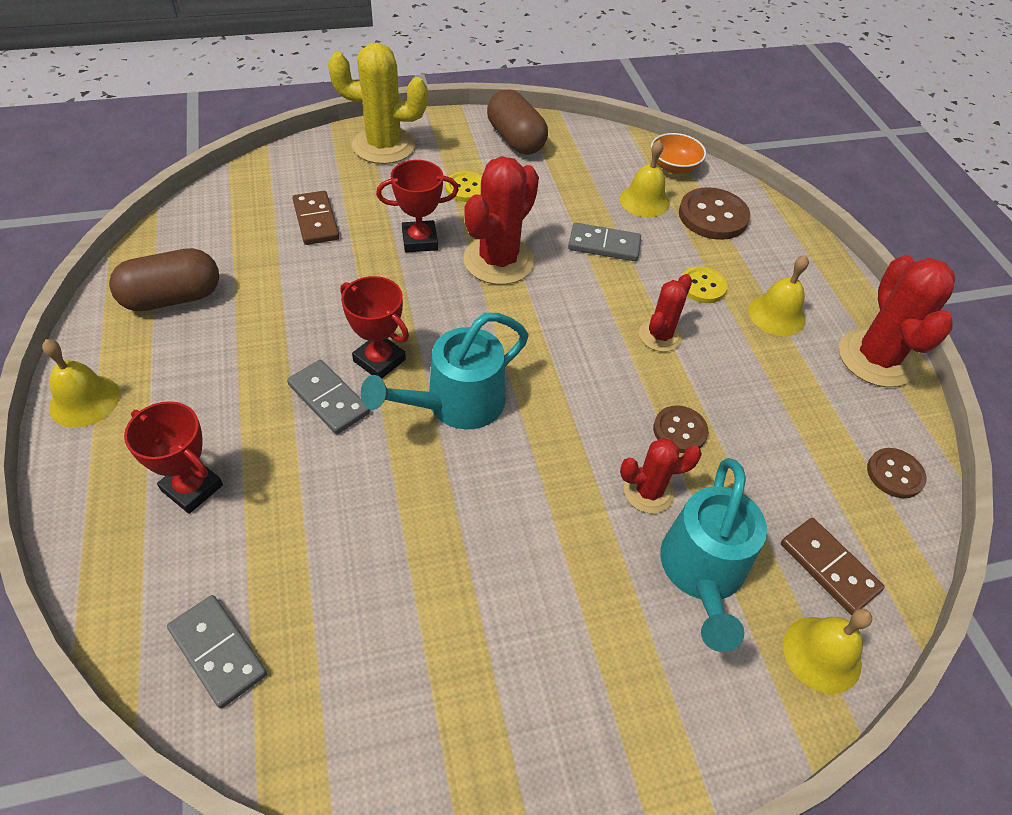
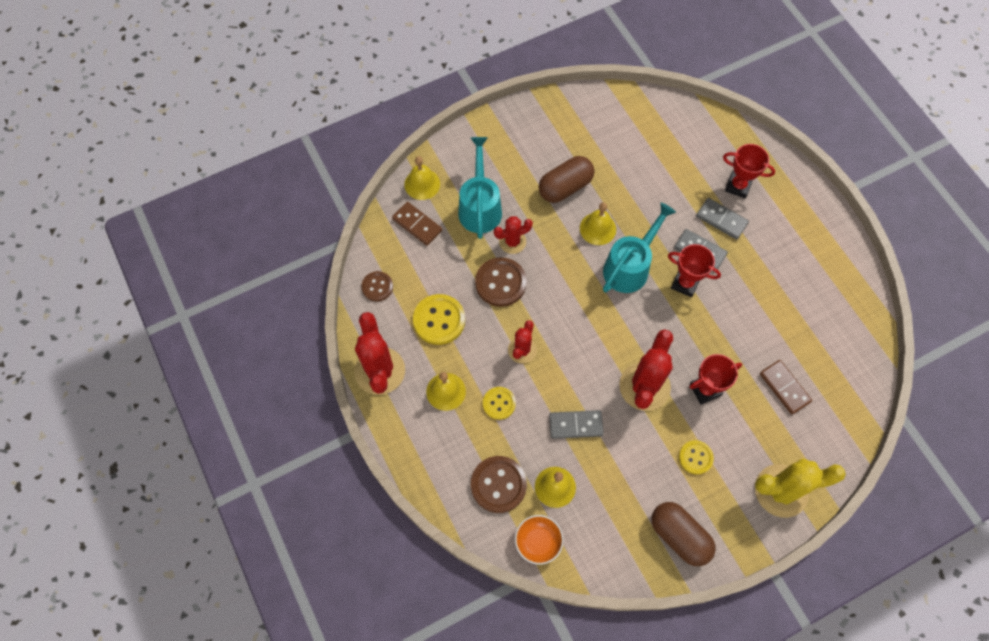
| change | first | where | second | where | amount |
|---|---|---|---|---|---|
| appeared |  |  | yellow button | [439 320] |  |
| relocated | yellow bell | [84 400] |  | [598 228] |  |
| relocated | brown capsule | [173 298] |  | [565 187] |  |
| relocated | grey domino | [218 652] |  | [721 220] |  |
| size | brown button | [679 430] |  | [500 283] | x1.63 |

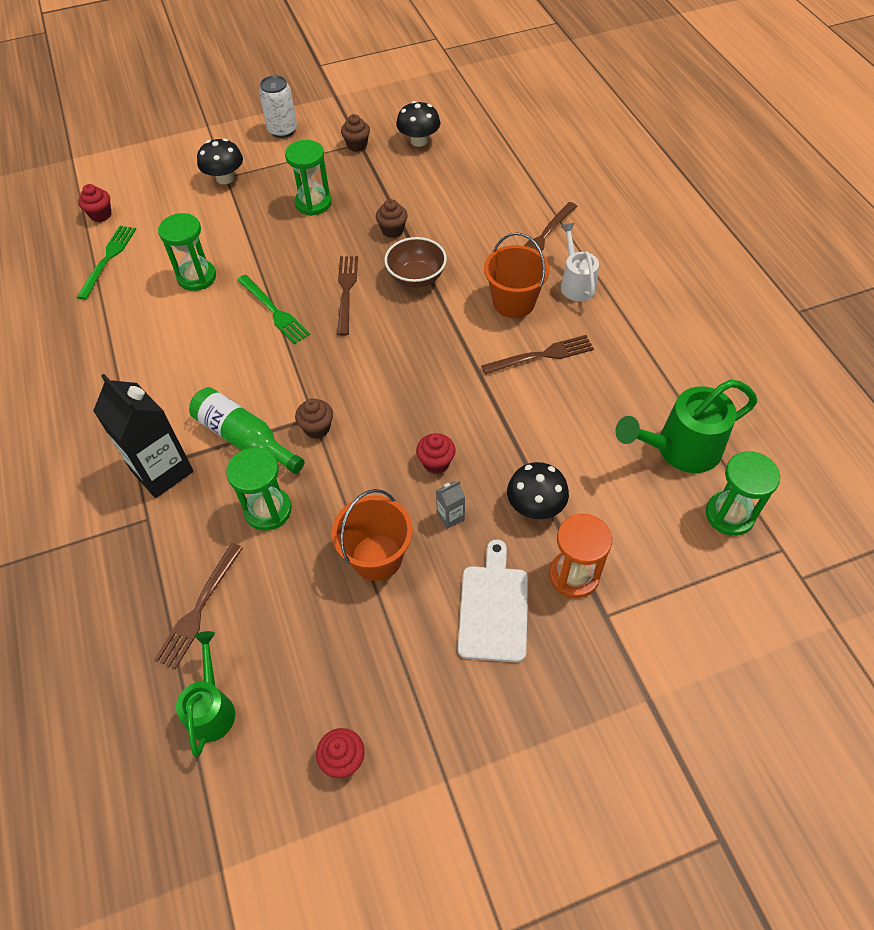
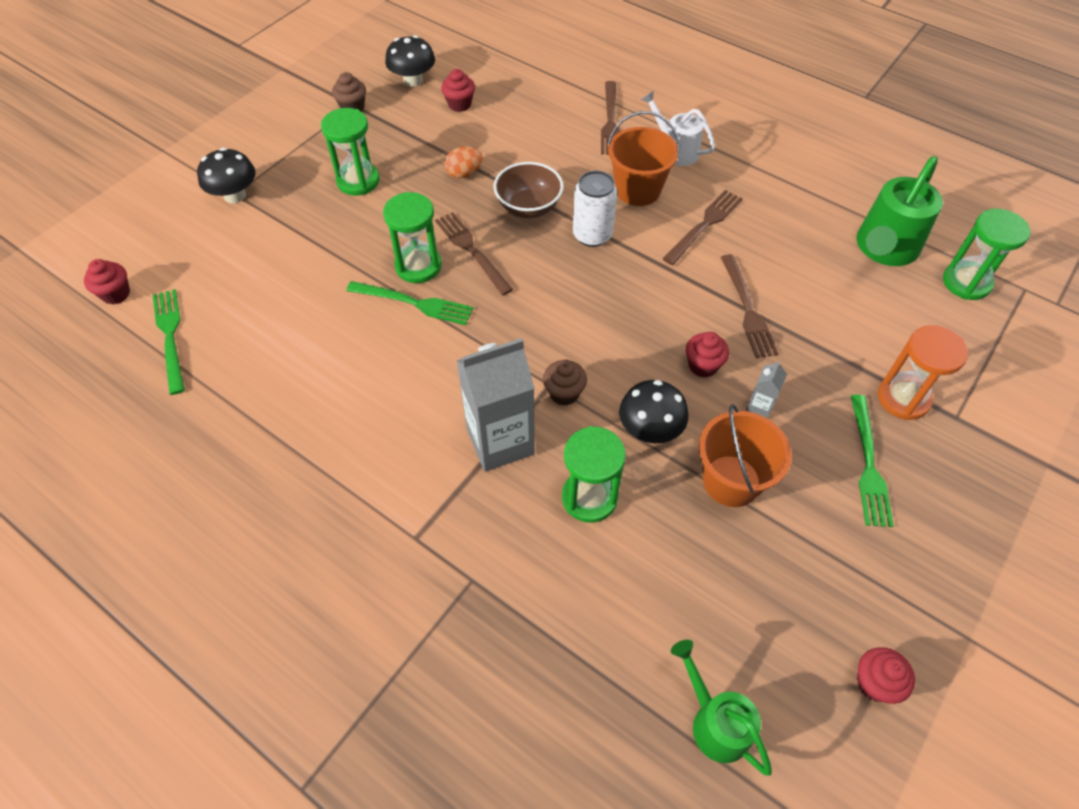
| change | first | where | second | where | amount |
|---|---|---|---|---|---|
| missing | black carton | [162 471] |  |  |  |
| appeared |  |  | red cupcake | [459 104] |  |
| relocated | brown fork | [199 609] |  | [747 309] |  |
| relocated | green hourglass | [197 277] |  | [418 266] |  |
| relocated | white can | [282 130] |  | [592 235] |  |
| relocated | black mushroom | [535 506] |  | [650 429] |  |
| exchanged | green bottle | [244 438] | grey carton | [500 441] |  |
| exchanged | brown cupcake | [392 230] | orange egg | [464 173] |  |
| exchanged | white cutting board | [493 608] | green fork | [868 465] |  |

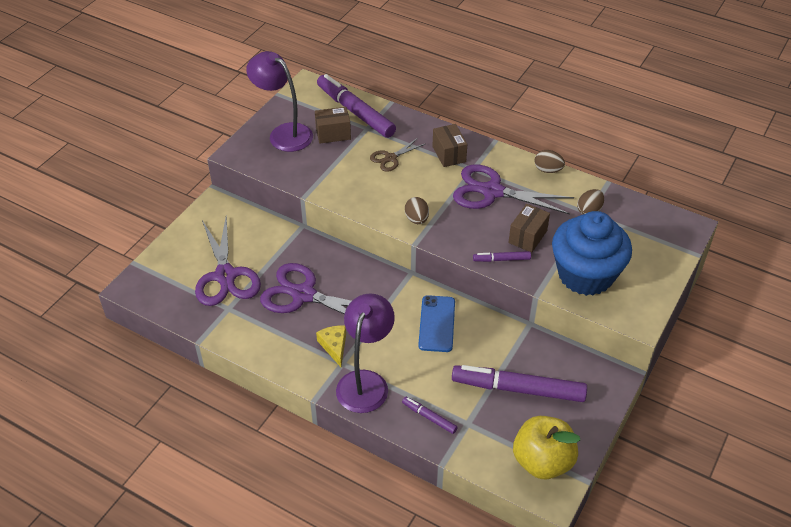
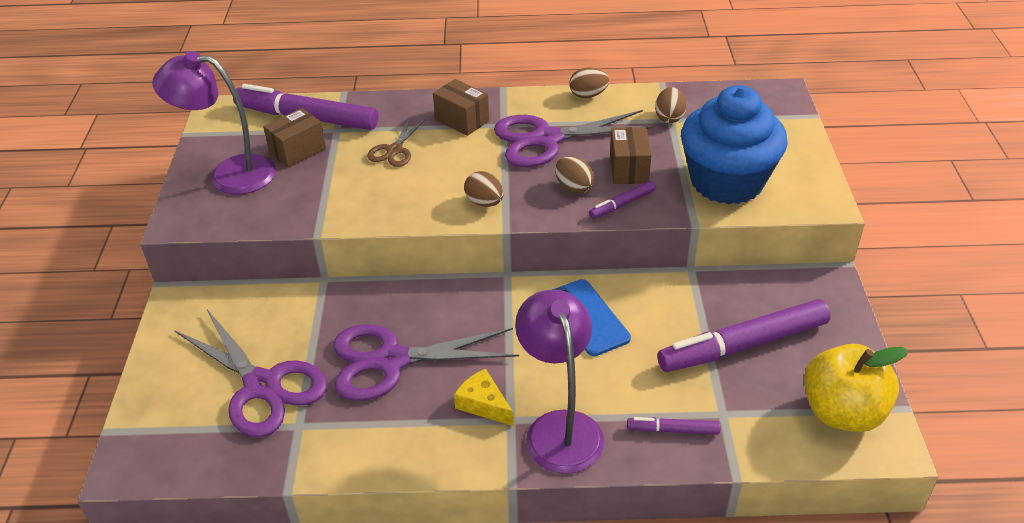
| change | first | where | second | where | amount |
|---|---|---|---|---|---|
| appeared |  |  | brown egg | [573 188] |  |

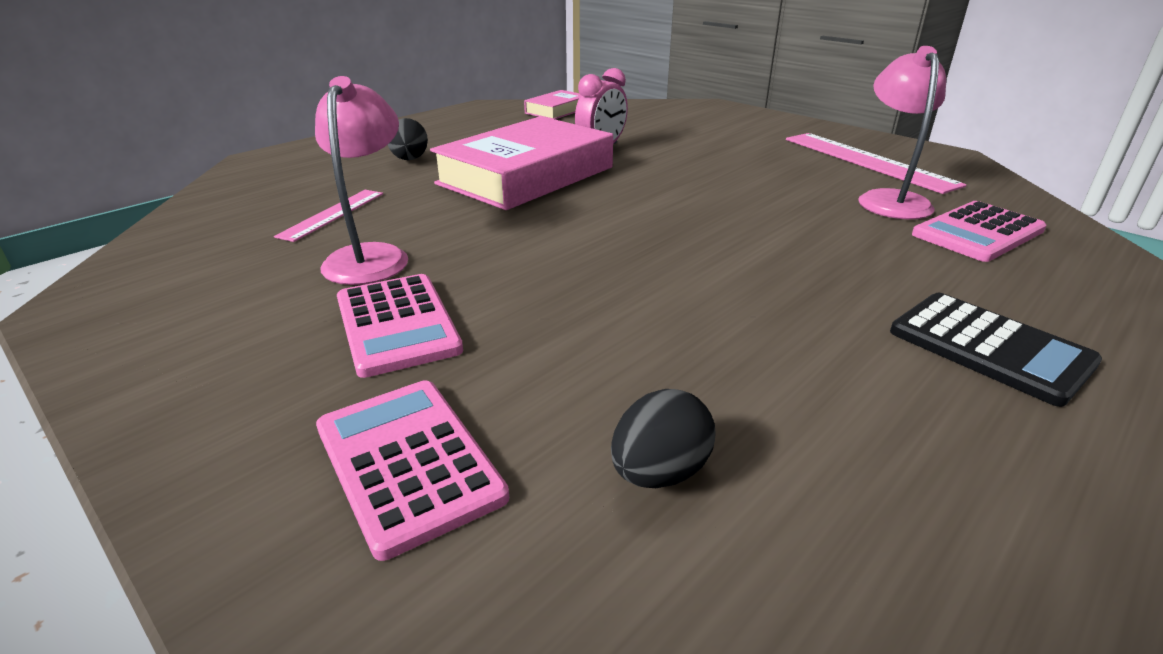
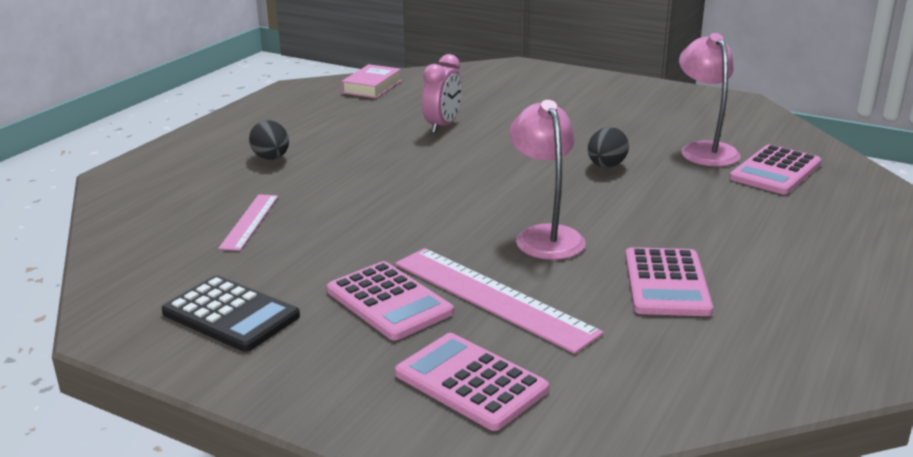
| change | first | where | second | where | amount |
|---|---|---|---|---|---|
| missing | pink book | [526 175] |  |  |  |
| appeared |  |  | pink calculator | [666 283] |  |
| relocated | pink lamp | [371 256] |  | [545 236] |  |
| relocated | black egg | [659 472] |  | [606 166] |  |
| relocated | pink ruler | [867 161] |  | [493 297] |  |
| relocated | black calculator | [989 347] |  | [231 314] |  |

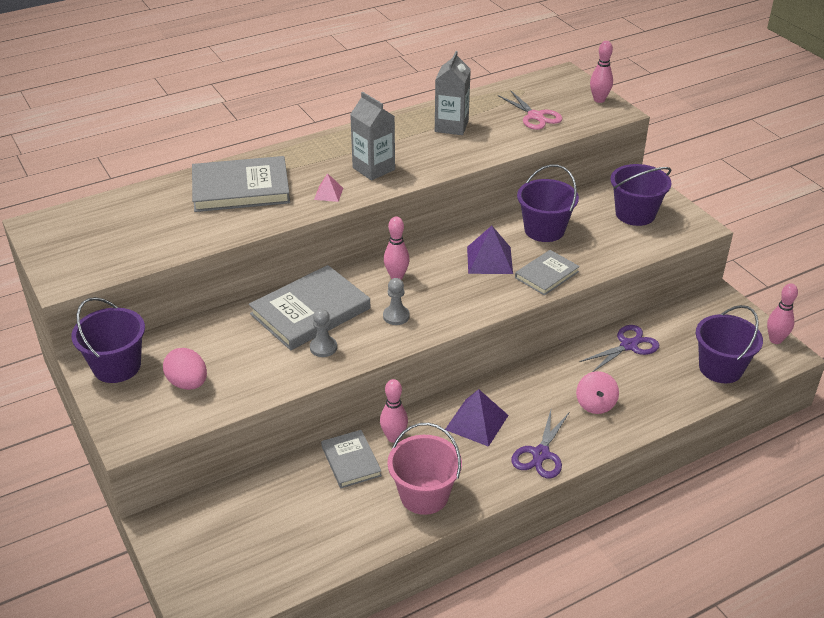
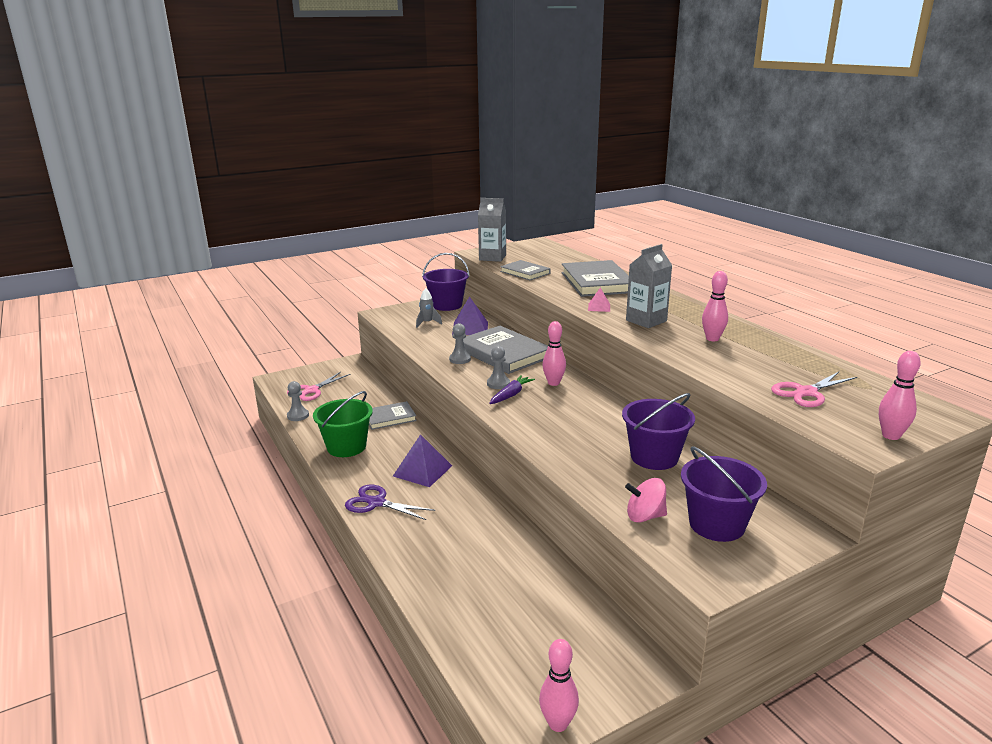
| change | first | where | second | where | amount |
|---|---|---|---|---|---|
| missing | purple scissors | [628 345] |  |  |  |
| missing | purple bucket | [720 368] |  |  |  |
| appeared |  |  | pink scissors | [311 390] |  |
| appeared |  |  | grey pawn | [298 416] |  |
| appeared |  |  | purple carrot | [511 395] |  |
| relocated | pink bowling pin | [394 437] |  | [712 339] |  |
| relocated | grey carton | [451 126] |  | [492 257] |  |
| relocated | purple pyramid | [489 260] |  | [470 328] |  |
| relocated | grey book | [546 275] |  | [525 272] |  |
| relocated | pink spinning top | [595 404] |  | [645 516] |  |
| exchanged | pink egg | [188 383] | grey rocket | [427 323] |  |
| colour | pink bucket | [424 495] | green bucket | [346 447] |  |

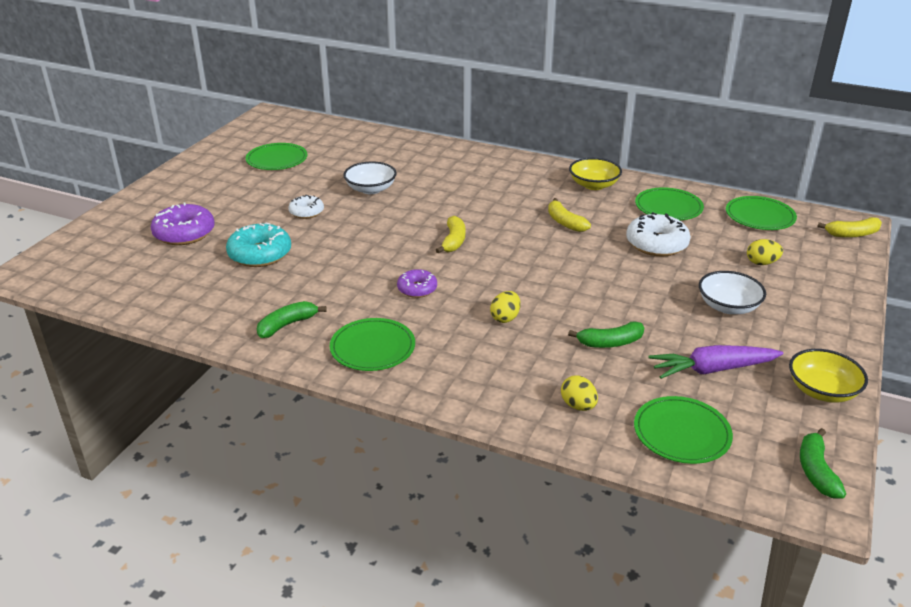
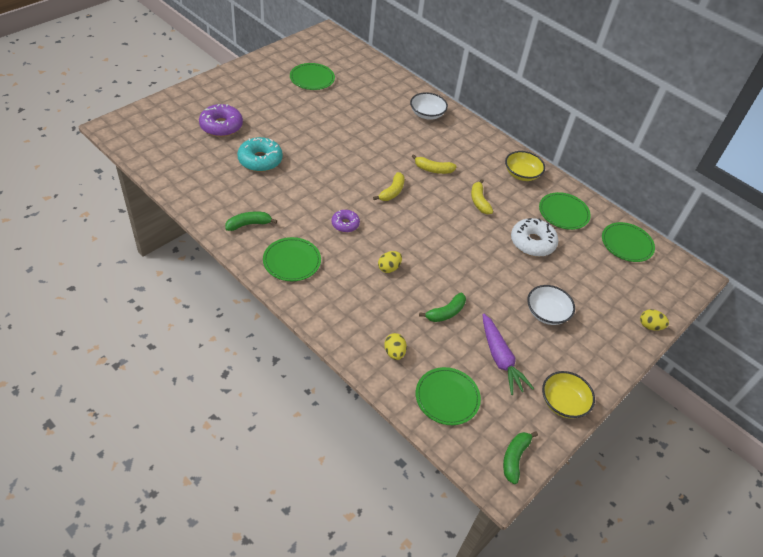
| change | first | where | second | where | amount |
|---|---|---|---|---|---|
| missing | white donut | [306 212] |  |  |  |
| relocated | white bowl | [371 189] |  | [427 114] |  |
| relocated | yellow egg | [761 263] |  | [650 326] |  |
| relocated | yellow banana | [852 234] |  | [433 169] |  |
| spun | green banana | [610 343] |  | [445 313] | 45 degrees counterclockwise |
| spun | purple carrot | [712 369] |  | [500 359] | 120 degrees counterclockwise |

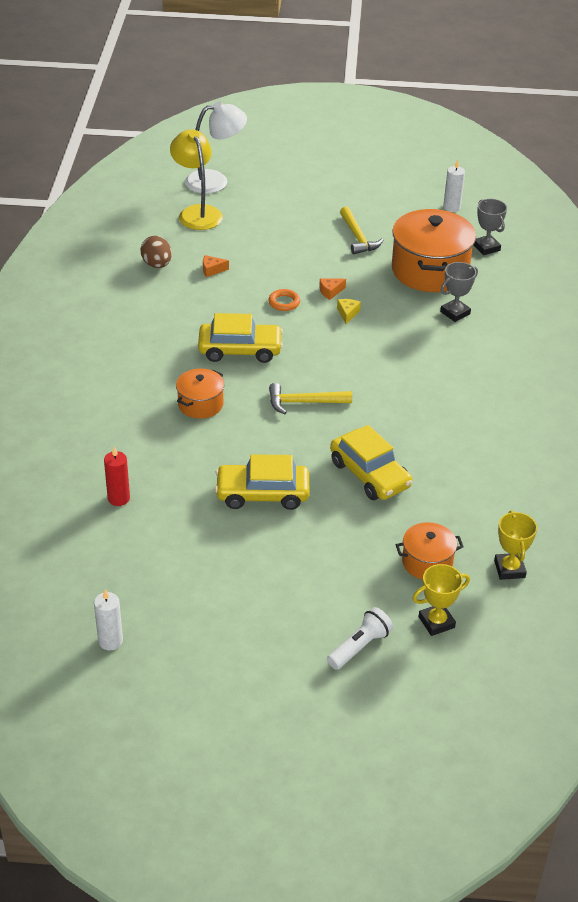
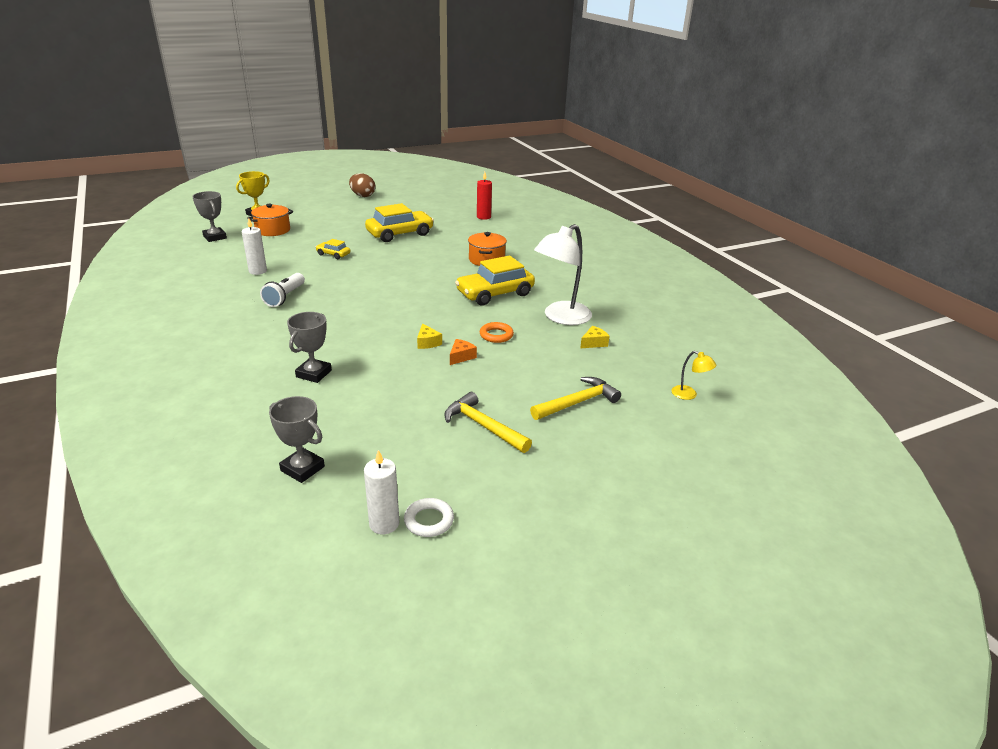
| change | first | where | second | where | amount |
|---|---|---|---|---|---|
| missing | orange pot | [430 270] |  |  |  |
| appeared |  |  | white ring | [429 520] |  |
| relocated | white candle | [110 641] |  | [258 271] |  |
| relocated | brown egg | [157 265] |  | [362 195] |  |
| relocated | white lamp | [215 181] |  | [561 317] |  |
| relocated | yellow hammer | [304 402] |  | [577 402] |  |
| relocated | white flashlight | [359 646] |  | [285 297] |  |
| colour | orange cheese | [212 270] | yellow cheese | [594 343] |  |
| colour | yellow trophy | [509 569] | grey trophy | [215 237] |  |
| size | yellow lamp | [197 212] |  | [689 395] | x0.44 |
| size | yellow car | [370 474] |  | [333 254] | x0.49 |

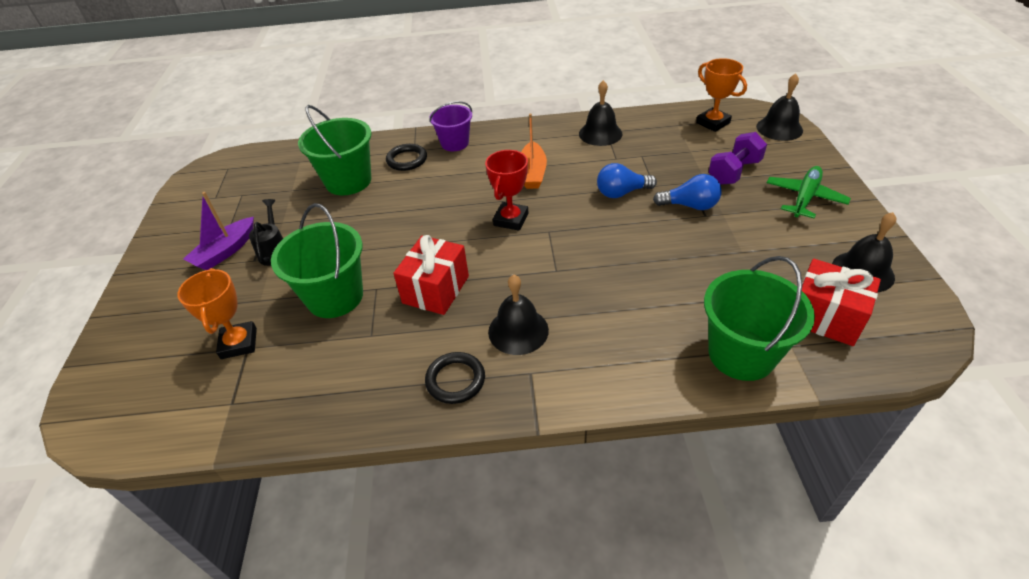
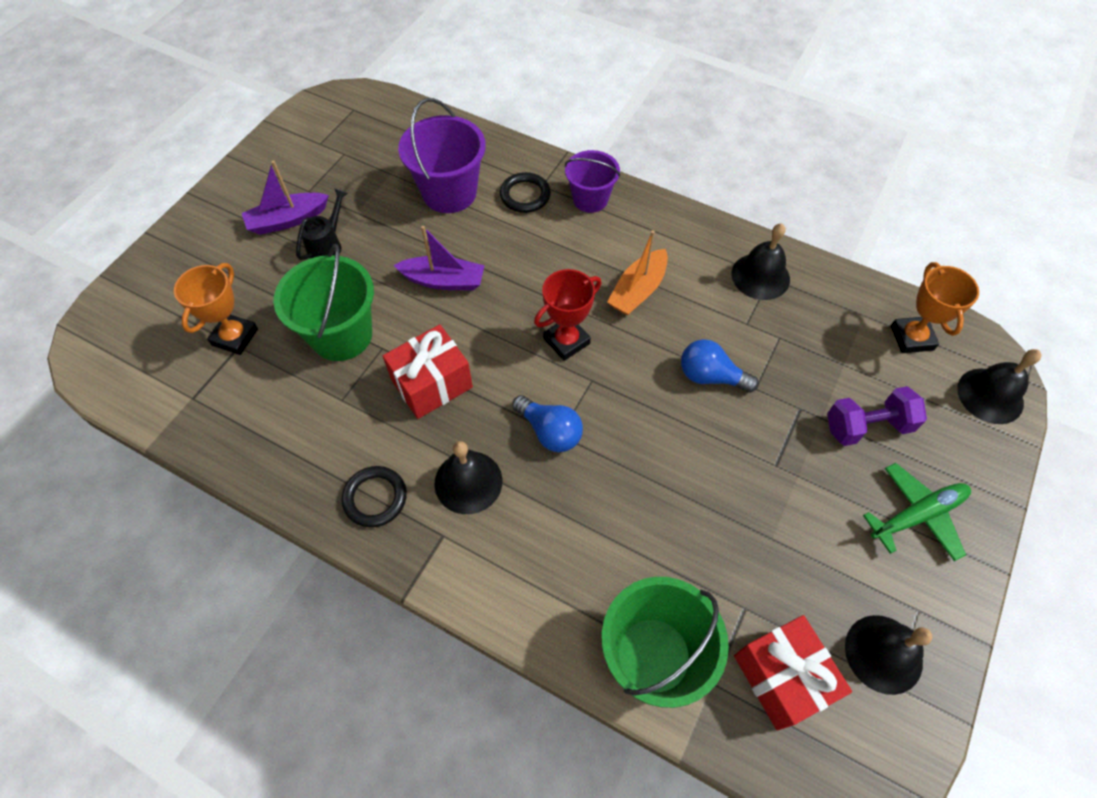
| change | first | where | second | where | amount |
|---|---|---|---|---|---|
| appeared |  |  | purple boat | [443 281] |  |
| relocated | blue light bulb | [690 205] |  | [550 431] |  |
| colour | green bucket | [348 181] | purple bucket | [449 192] |  |

